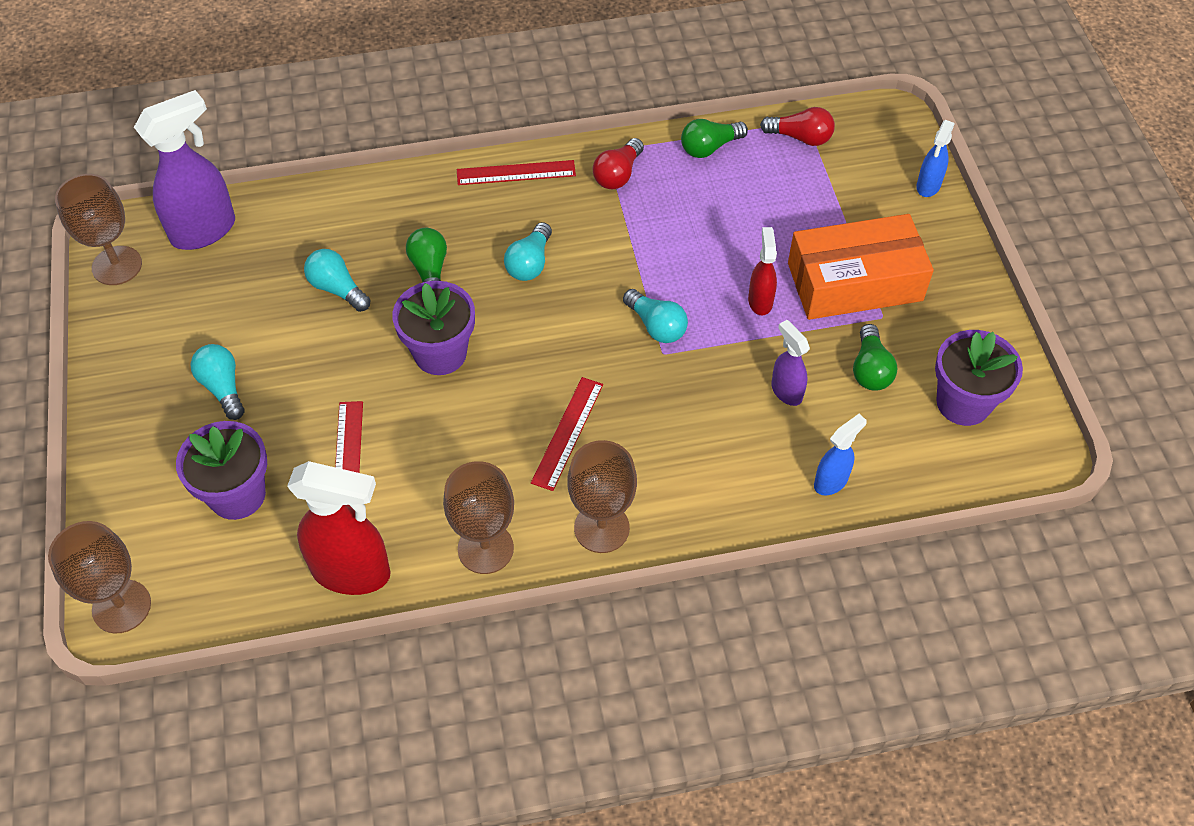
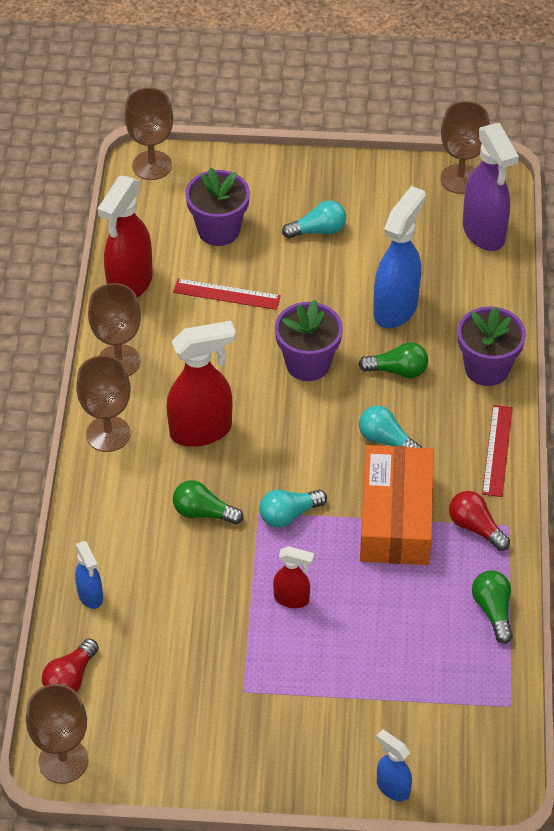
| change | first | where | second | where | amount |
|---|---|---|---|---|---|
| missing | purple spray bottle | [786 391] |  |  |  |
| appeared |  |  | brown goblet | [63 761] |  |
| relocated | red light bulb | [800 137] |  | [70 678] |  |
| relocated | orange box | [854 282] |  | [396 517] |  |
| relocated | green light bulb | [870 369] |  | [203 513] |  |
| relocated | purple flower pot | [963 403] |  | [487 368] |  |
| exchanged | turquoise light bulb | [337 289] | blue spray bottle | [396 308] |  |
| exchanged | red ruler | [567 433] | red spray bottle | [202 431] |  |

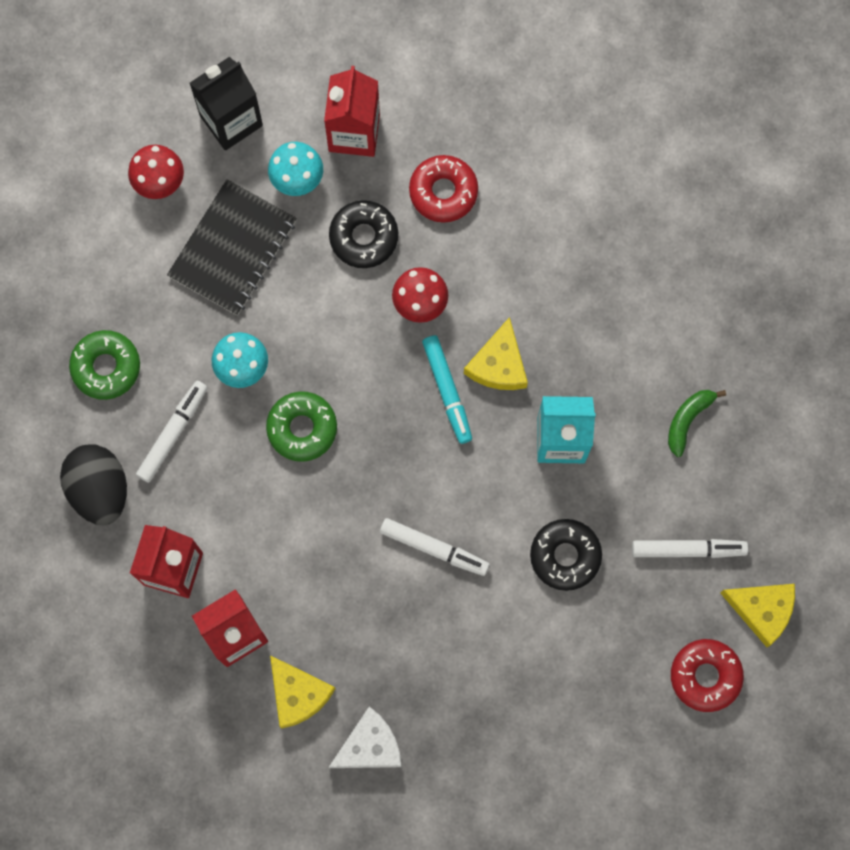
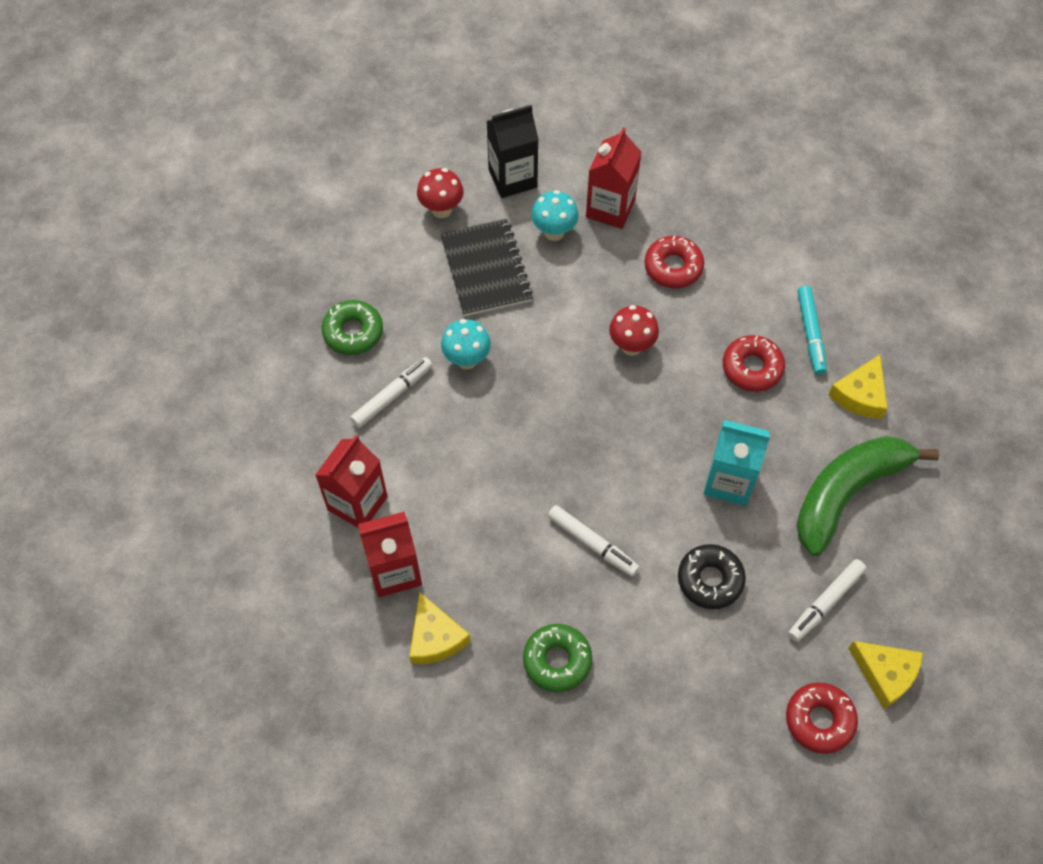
| change | first | where | second | where | amount |
|---|---|---|---|---|---|
| missing | black egg | [99 489] |  |  |  |
| missing | white cheese | [369 746] |  |  |  |
| missing | black donut | [364 237] |  |  |  |
| appeared |  |  | red donut | [752 368] |  |
| relocated | green donut | [302 428] |  | [557 660] |  |
| relocated | turquoise marker | [447 391] |  | [810 333] |  |
| relocated | yellow cheese | [498 364] |  | [860 394] |  |
| spun | black notebook | [232 249] |  | [486 269] | 60 degrees counterclockwise |
| spun | white marker | [688 549] |  | [825 603] | 120 degrees clockwise |
| size | green banana | [688 420] |  | [847 493] | x2.29 |

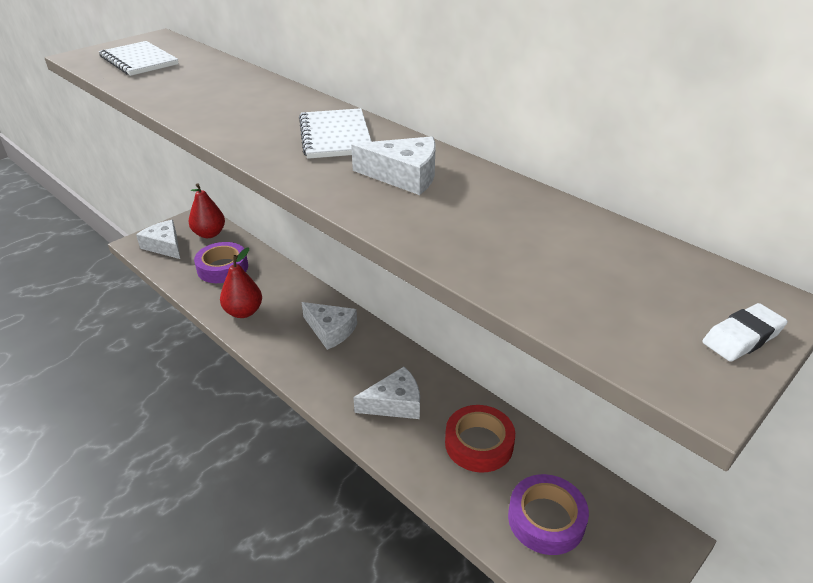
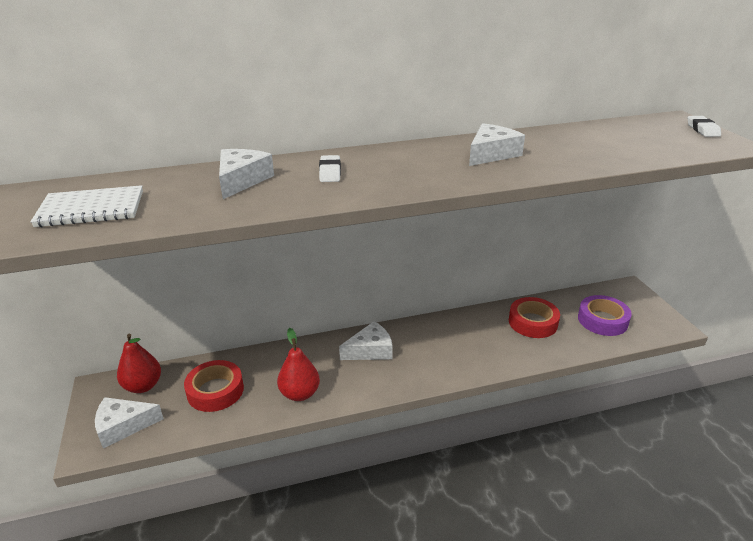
| change | first | where | second | where | amount |
|---|---|---|---|---|---|
| missing | white notebook | [335 136] |  |  |  |
| appeared |  |  | white eraser | [330 172] |  |
| relocated | white cheese | [395 403] |  | [241 180] |  |
| colour | purple tape | [222 268] | red tape | [215 391] |  |

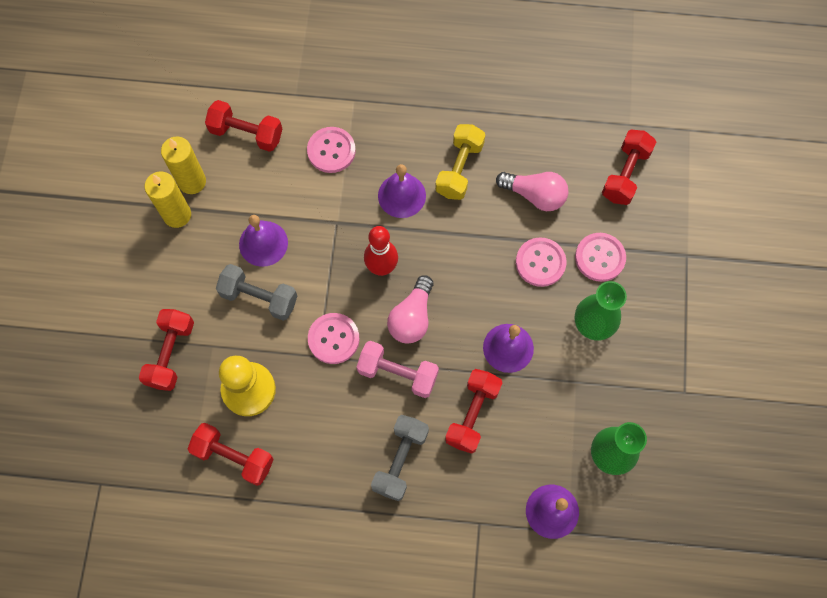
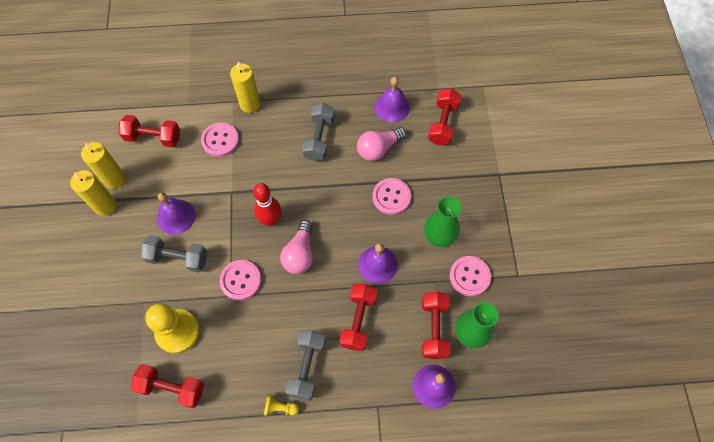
| change | first | where | second | where | amount |
|---|---|---|---|---|---|
| missing | pink dumbbell | [398 373] |  |  |  |
| appeared |  |  | yellow candle | [250 104] |  |
| appeared |  |  | yellow pawn | [280 407] |  |
| relocated | red dumbbell | [171 354] |  | [433 328] |  |
| relocated | purple bell | [401 195] |  | [392 107] |  |
| relocated | pink button | [600 258] |  | [469 276] |  |
| colour | yellow dumbbell | [459 169] | grey dumbbell | [319 138] |  |
| spun | pink light bulb | [534 195] |  | [378 149] | 135 degrees clockwise |

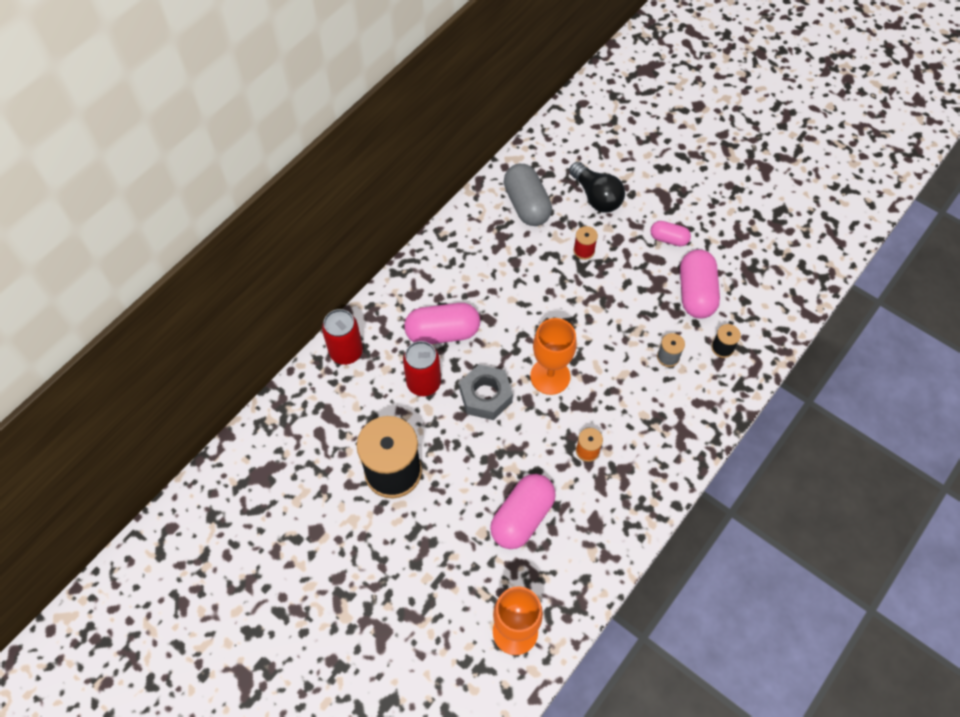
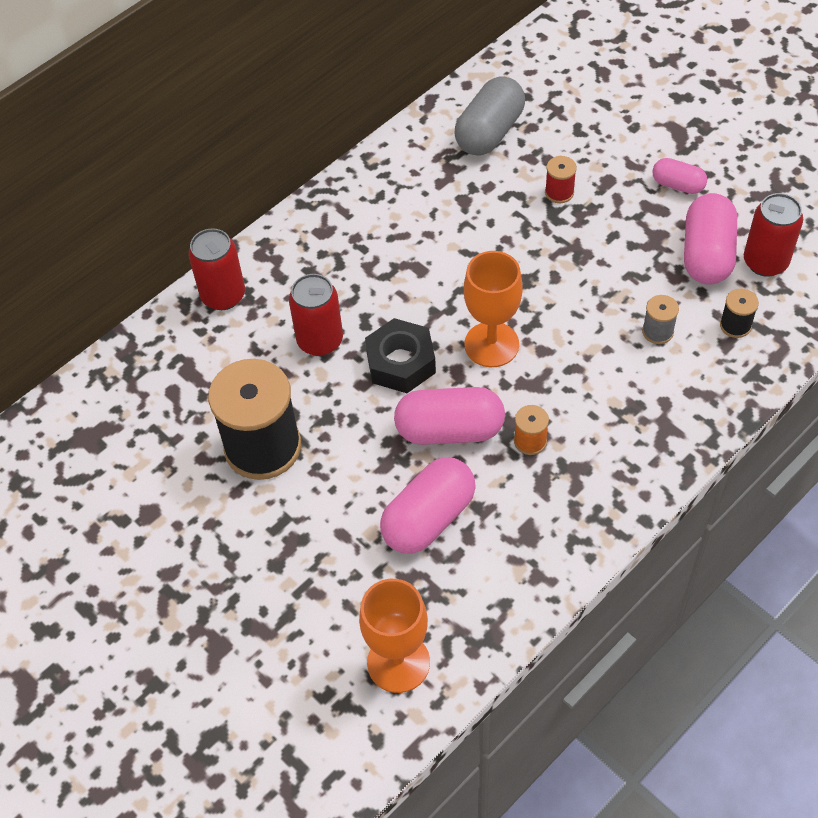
| change | first | where | second | where | amount |
|---|---|---|---|---|---|
| missing | black light bulb | [596 197] |  |  |  |
| appeared |  |  | red can | [765 262] |  |
| relocated | pink capsule | [443 333] |  | [450 430] |  |
| colour | grey nut | [486 396] | black nut | [401 363] |  |
| spun | grey capsule | [526 205] |  | [489 132] | 45 degrees clockwise |

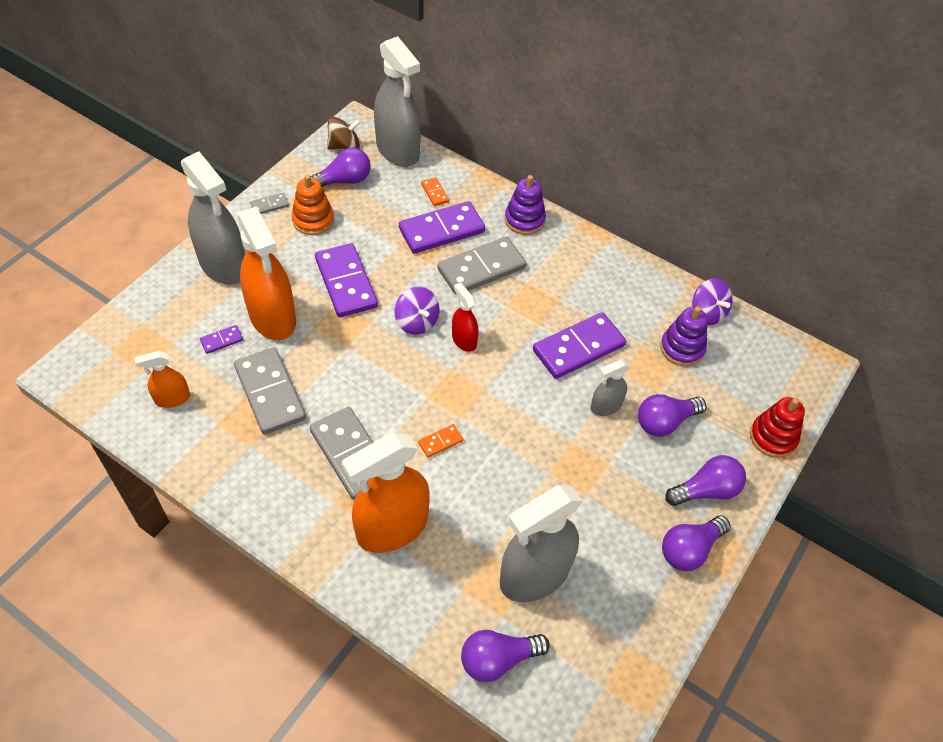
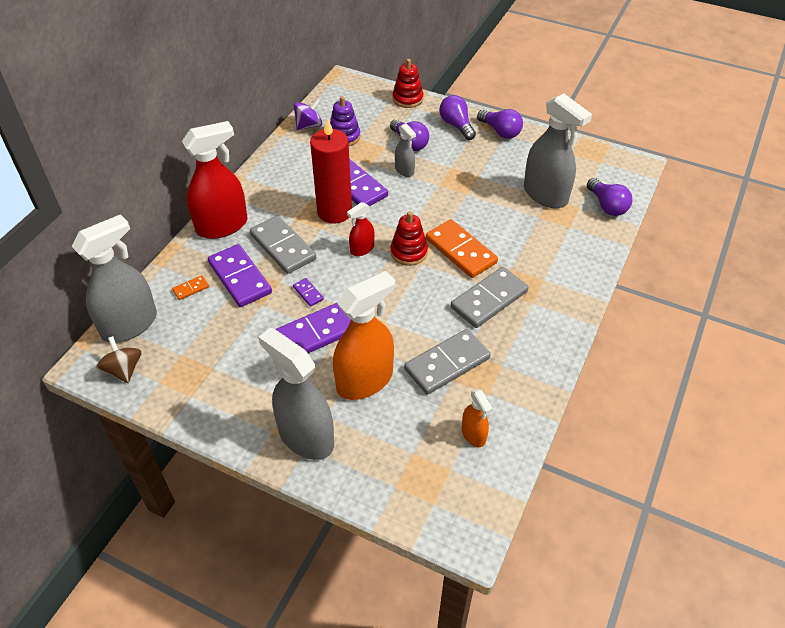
| change | first | where | second | where | amount |
|---|---|---|---|---|---|
| missing | grey domino | [269 205] |  |  |  |
| missing | orange stacking toy | [313 220] |  |  |  |
| missing | purple light bulb | [344 181] |  |  |  |
| missing | orange spray bottle | [392 528] |  |  |  |
| missing | purple spinning top | [417 322] |  |  |  |
| appeared |  |  | red candle | [334 212] |  |
| appeared |  |  | red stacking toy | [409 252] |  |
| relocated | purple domino | [222 340] |  | [308 293] |  |
| exchanged | purple stacking toy | [524 220] | red spray bottle | [222 226] |  |
| spun | grey spray bottle | [223 265] |  | [306 437] | 90 degrees counterclockwise |
| size | orange domino | [440 442] |  | [461 251] | x2.25 |

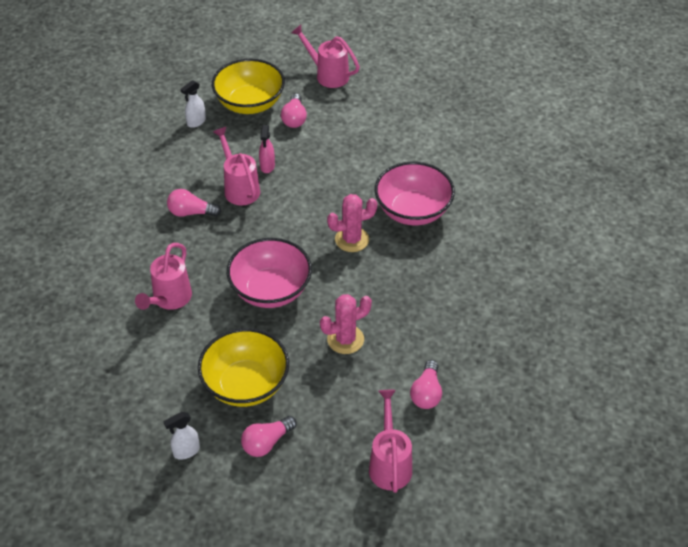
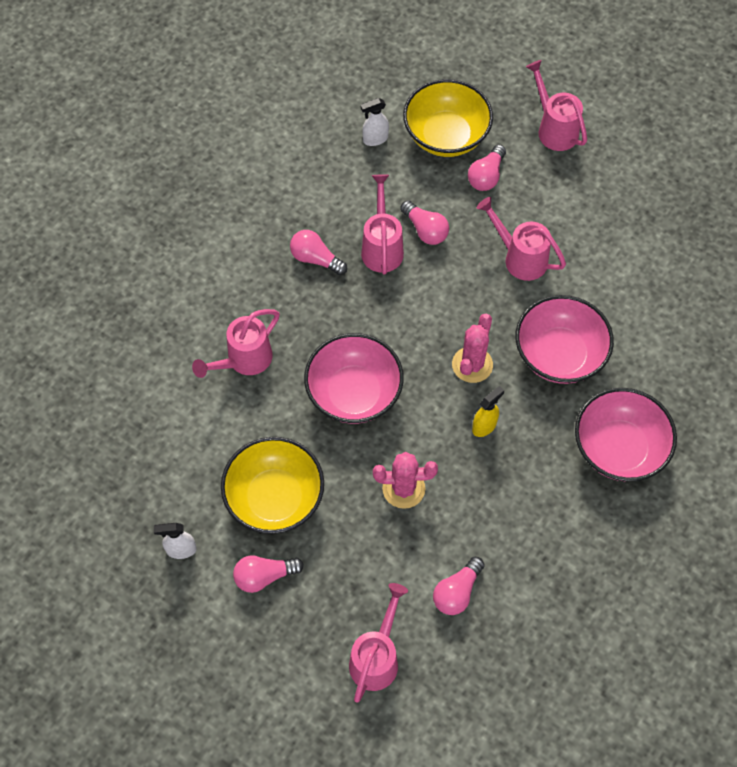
| change | first | where | second | where | amount |
|---|---|---|---|---|---|
| appeared |  |  | yellow spray bottle | [484 426] |  |
| appeared |  |  | pink watering can | [520 258] |  |
| appeared |  |  | pink bowl | [619 448] |  |
| exchanged | pink spray bottle | [267 166] | pink light bulb | [425 230] |  |
| spun | pink cactus | [352 239] |  | [472 365] | 75 degrees counterclockwise |

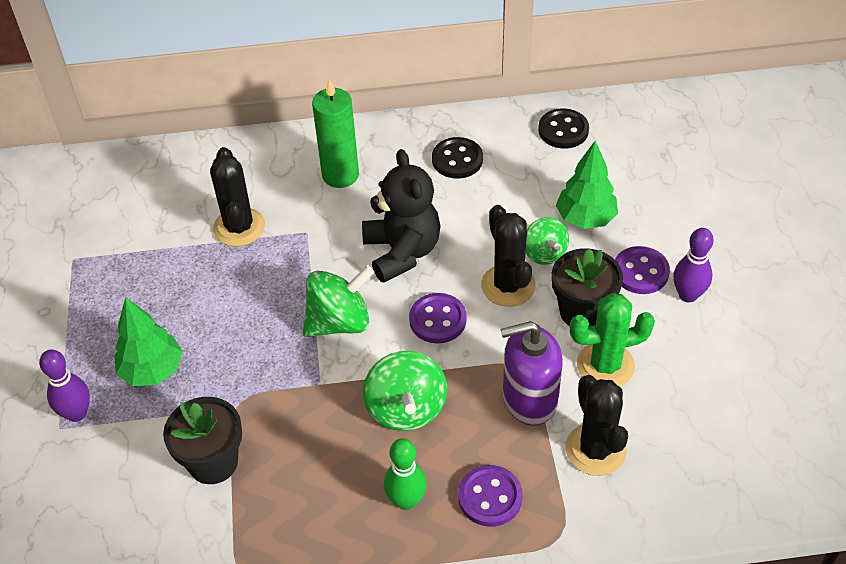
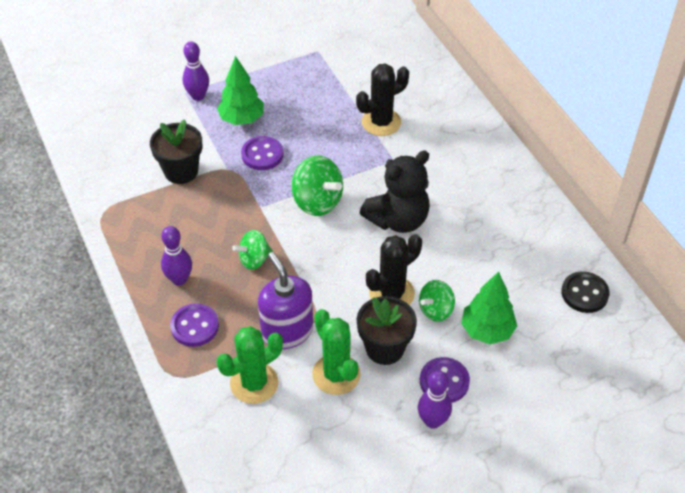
| change | first | where | second | where | amount |
|---|---|---|---|---|---|
| missing | green candle | [340 175] |  |  |  |
| missing | black button | [457 160] |  |  |  |
| relocated | purple button | [437 320] |  | [262 154] |  |
| colour | green bowling pin | [406 500] | purple bowling pin | [179 279] |  |
| colour | black cactus | [595 449] | green cactus | [254 383] |  |
| size | green spinning top | [406 409] |  | [254 260] | x0.64 |

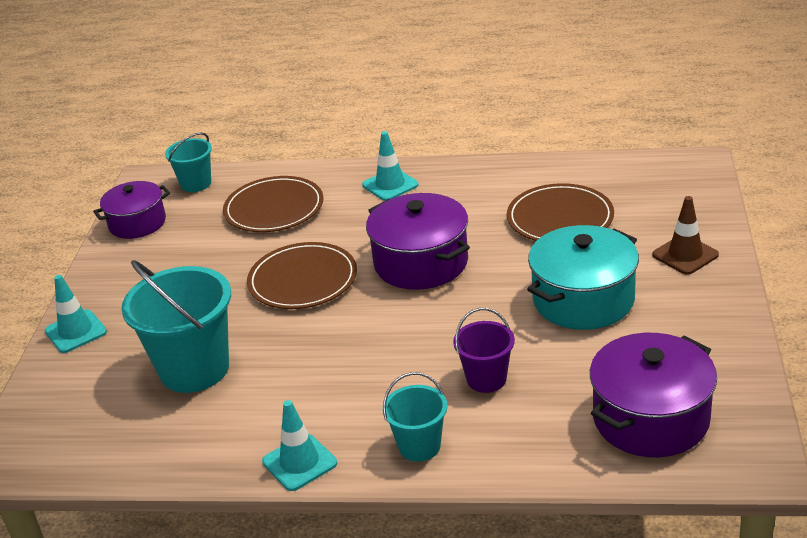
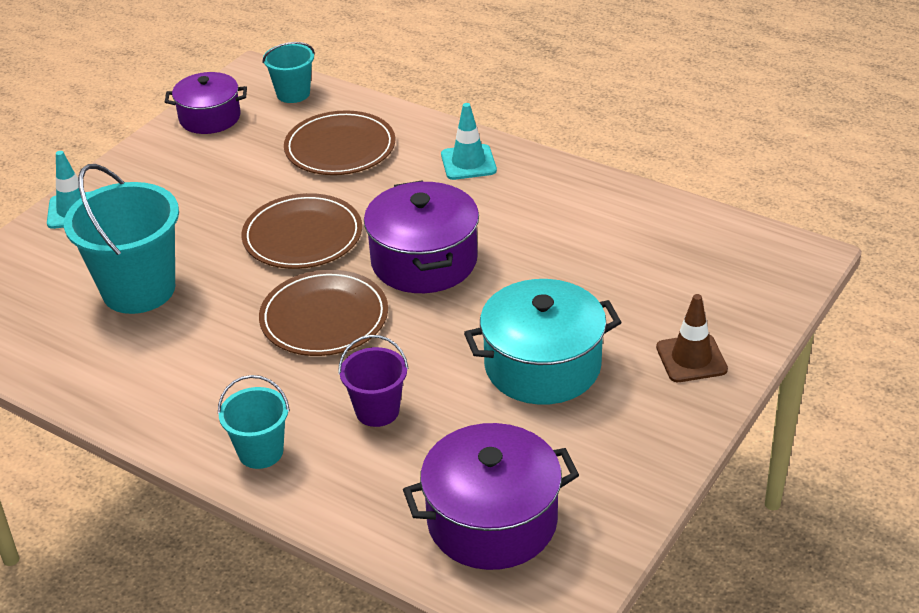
| change | first | where | second | where | amount |
|---|---|---|---|---|---|
| missing | turquoise traffic cone | [299 462] |  |  |  |
| relocated | brown plate | [560 218] |  | [324 318] |  |

